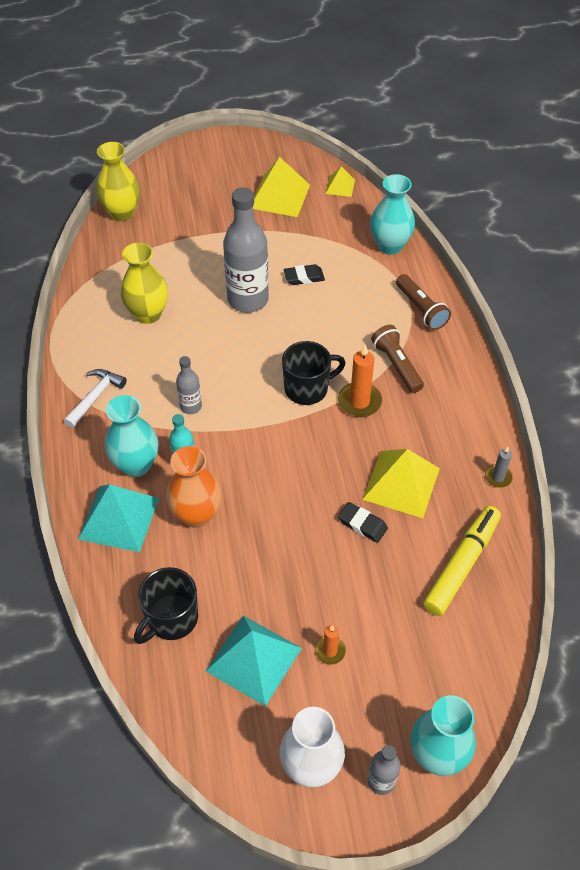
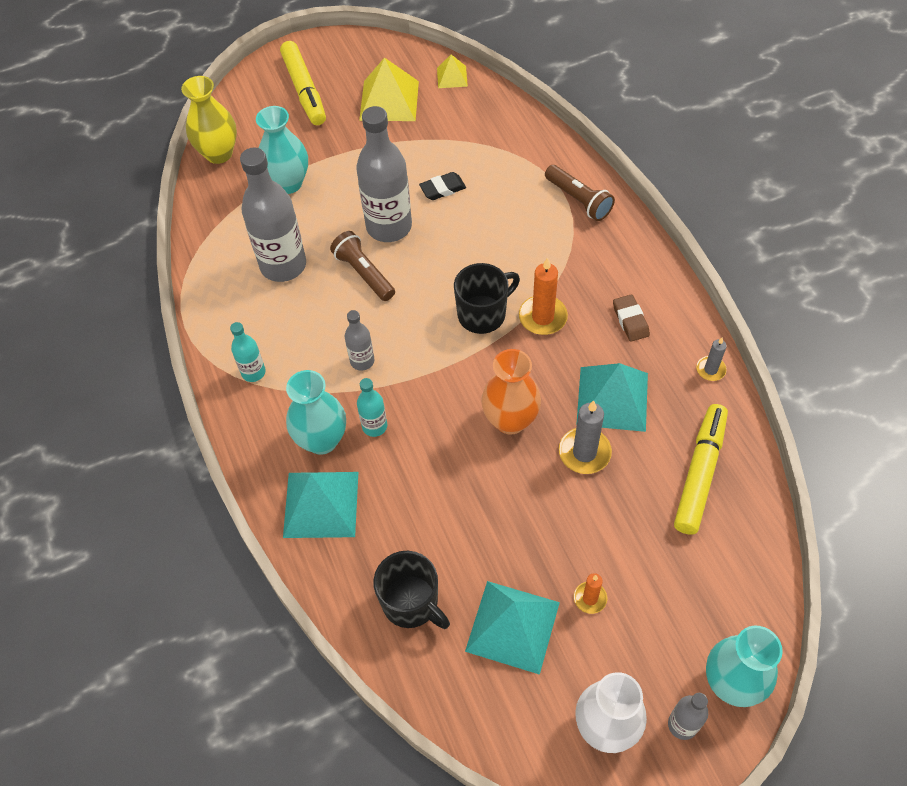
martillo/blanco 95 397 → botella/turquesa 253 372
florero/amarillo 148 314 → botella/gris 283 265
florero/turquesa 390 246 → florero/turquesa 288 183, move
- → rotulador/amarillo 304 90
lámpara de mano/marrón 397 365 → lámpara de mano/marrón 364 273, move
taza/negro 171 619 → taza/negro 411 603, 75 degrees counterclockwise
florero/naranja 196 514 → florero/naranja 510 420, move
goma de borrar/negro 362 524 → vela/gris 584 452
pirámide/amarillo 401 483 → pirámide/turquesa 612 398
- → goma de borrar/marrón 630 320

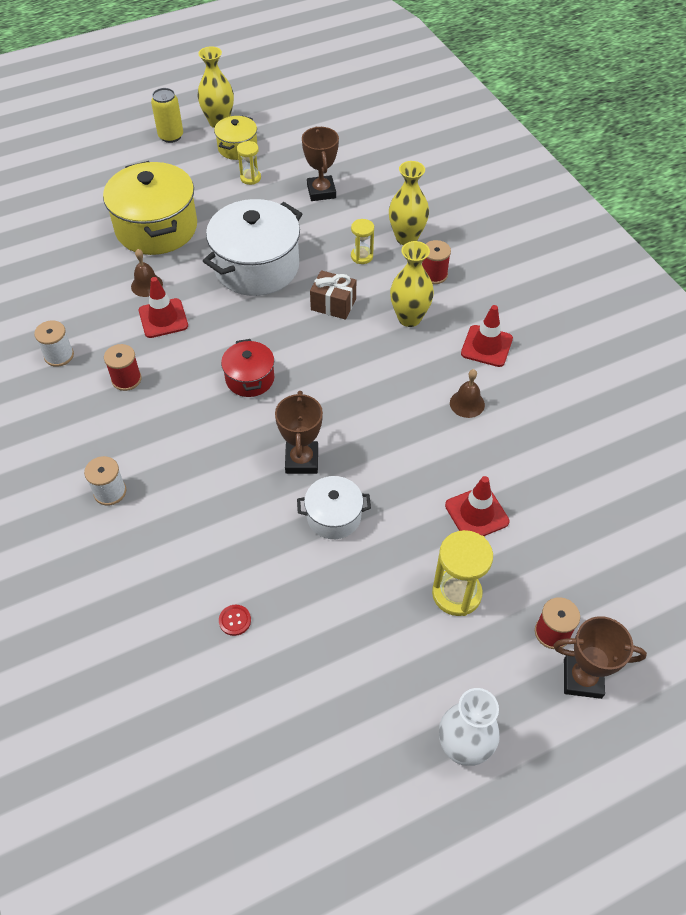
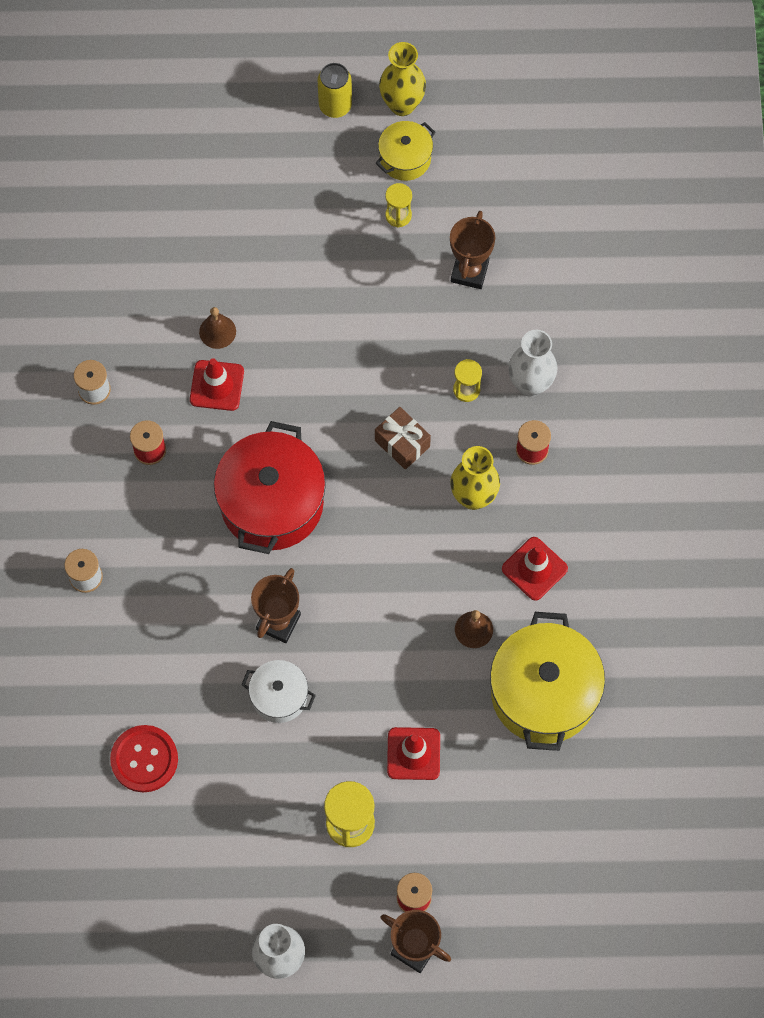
botón/rojo 235 620 → botón/rojo 144 759, x2.19
olla/rojo 250 378 → olla/rojo 272 503, x1.91
olla/amarillo 156 228 → olla/amarillo 543 693, move
florero/amarillo 406 238 → florero/blanco 530 384
olla/blanco 256 267 → -

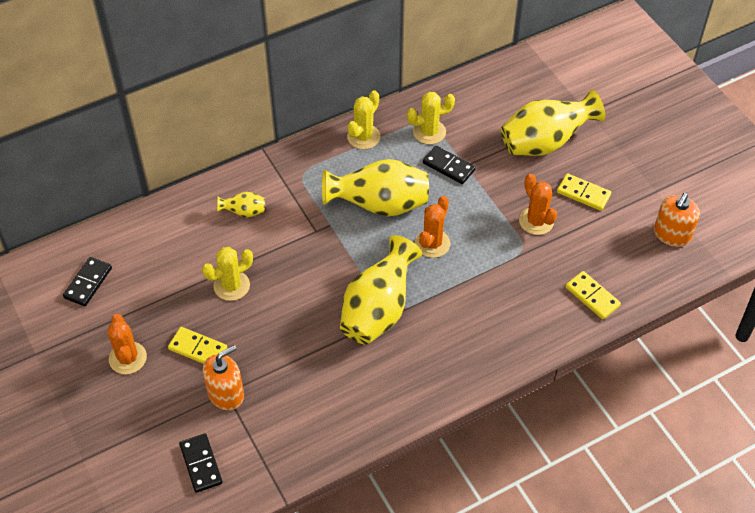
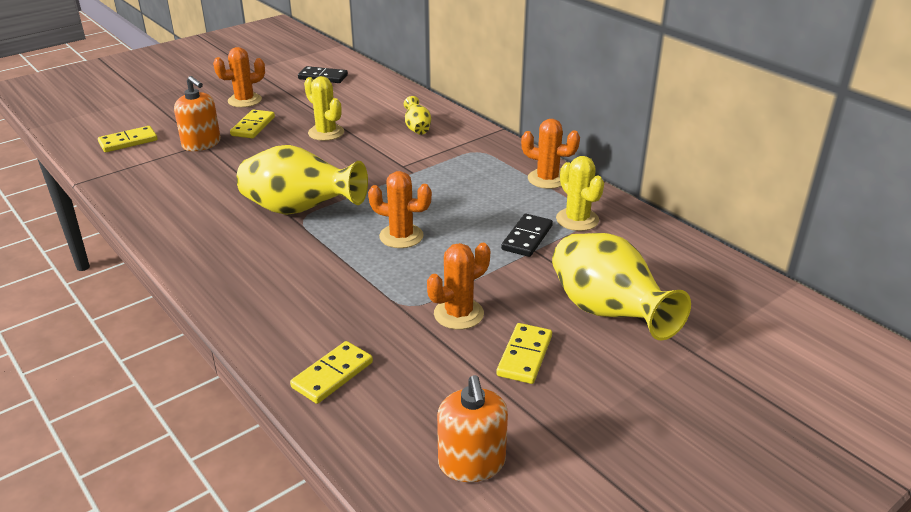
ficha de dominó/negro 201 464 → ficha de dominó/amarillo 128 142
dispensador de jabón/naranja 672 234 → dispensador de jabón/naranja 471 463, 120 degrees counterclockwise
cactus/amarillo 363 137 → cactus/naranja 547 179
florero/amarillo 379 205 → -

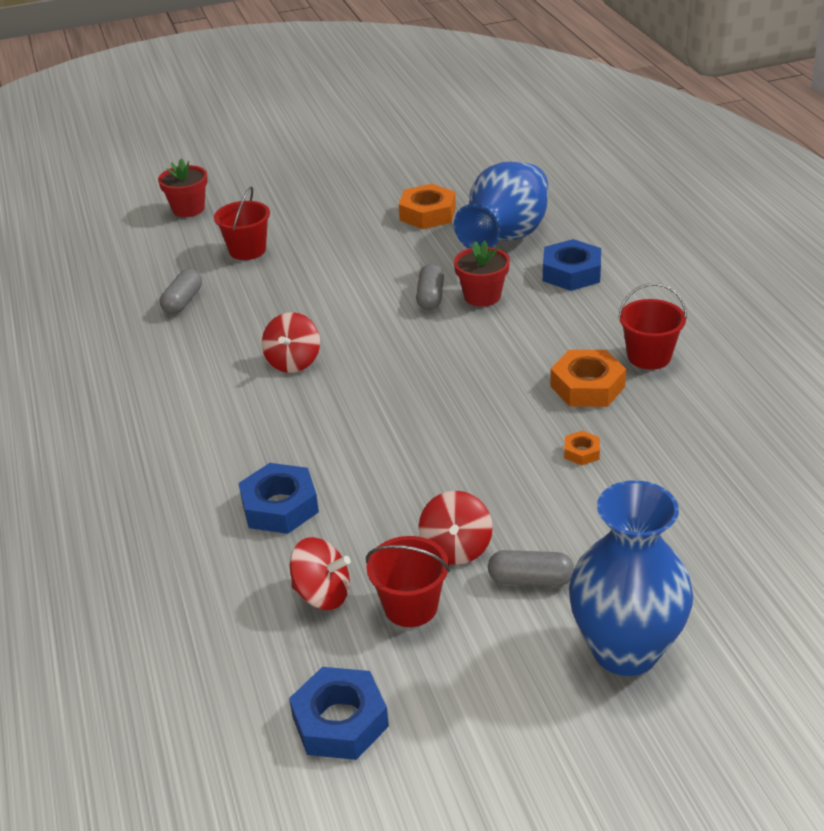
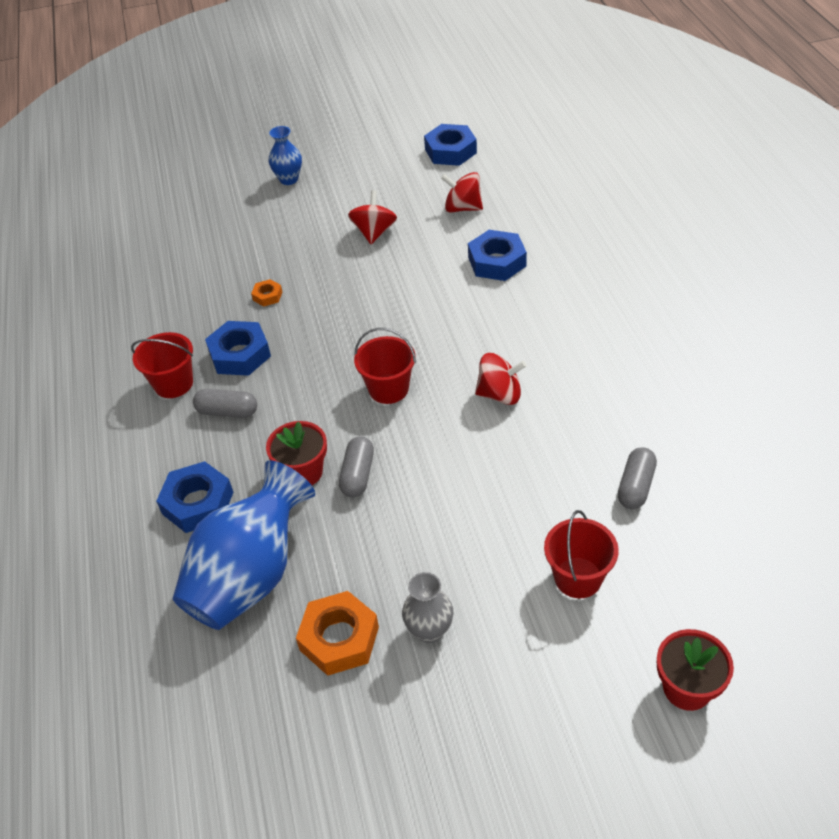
cápsula/gris 530 580 → cápsula/gris 227 411, move
tuerca/naranja 587 386 → tuerca/azul 240 354
florero/azul 625 650 → florero/azul 289 179, x0.49
balde/rojo 410 606 → balde/rojo 388 389, move
- → florero/gris 429 630
peonza/rojo 293 362 → peonza/rojo 500 394, 75 degrees clockwise

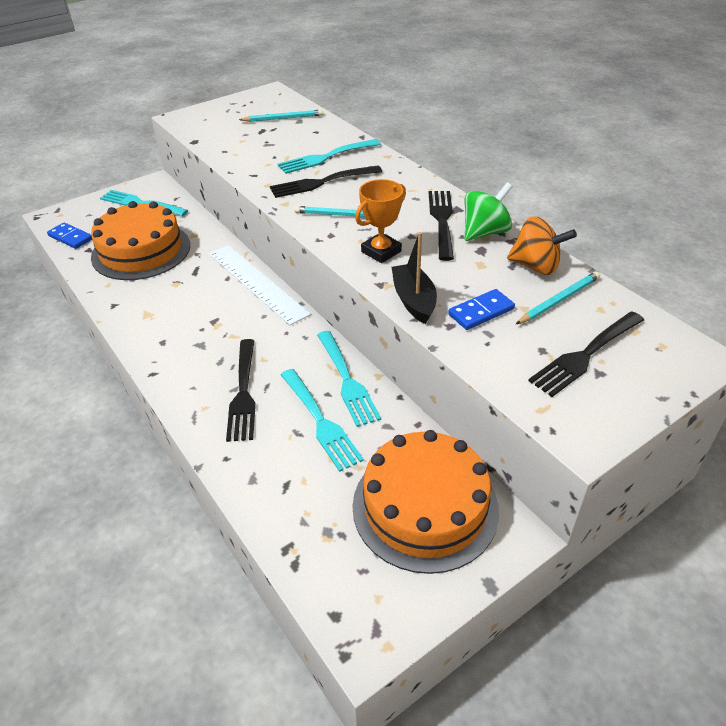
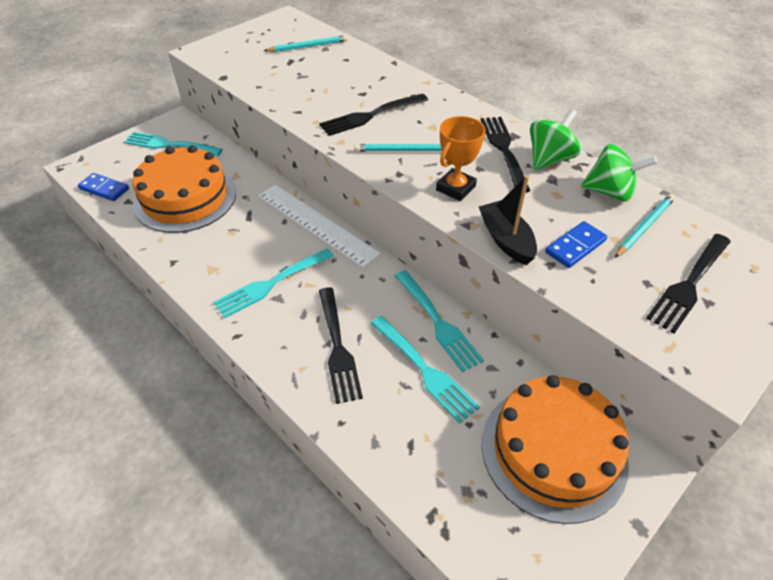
tenedor/turquesa 326 157 → tenedor/turquesa 271 283, move
peonza/naranja 536 266 → peonza/verde 610 192

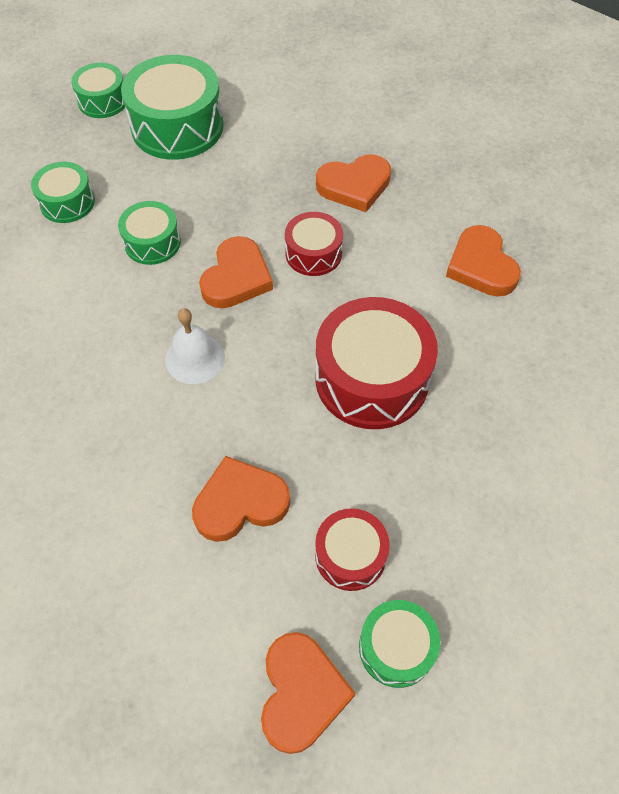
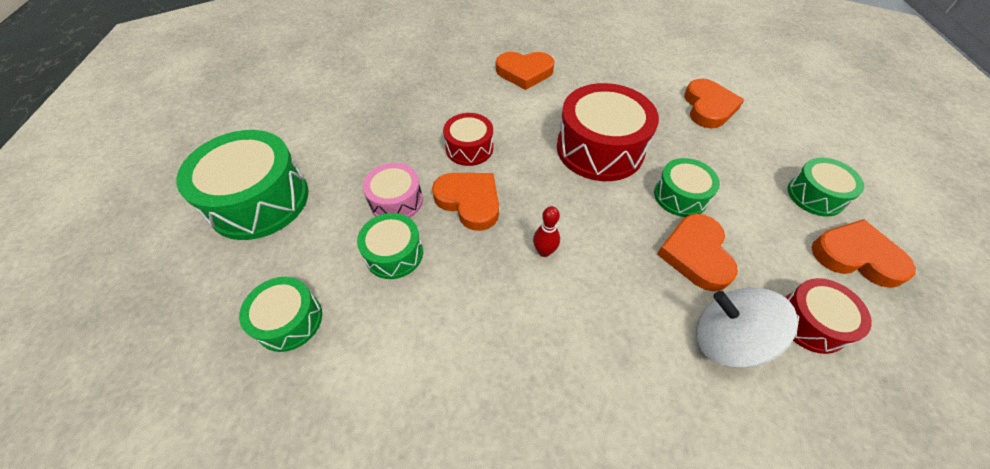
- → tambor/rosa 396 201
campana/blanco 195 358 → bolo/rojo 544 251
tambor/verde 103 101 → tambor/verde 680 196, move
corazón/naranja 354 186 → corazón/naranja 708 107, move
- → peonza/blanco 725 339
tambor/rojo 350 555 → tambor/rojo 811 322, move

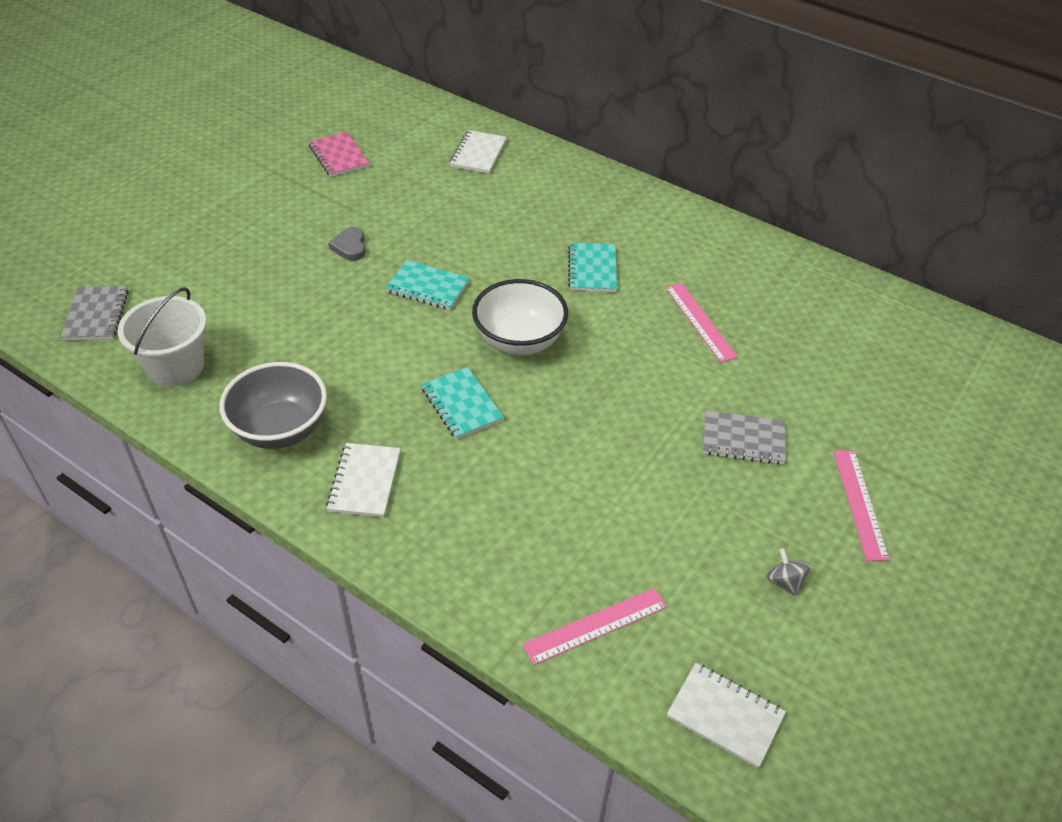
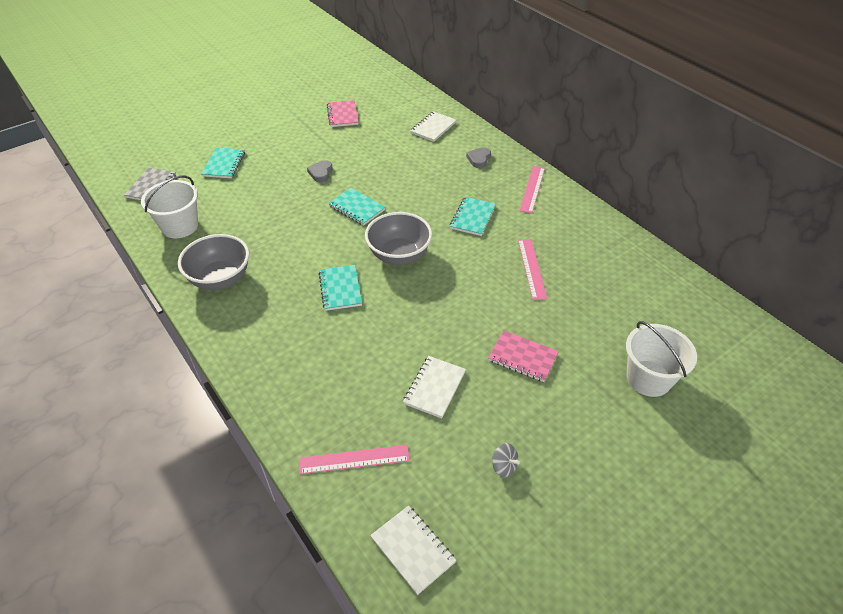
- → cuaderno/turquesa 224 164
cuenco/blanco 519 341 → cuenco/gris 399 255
cuaderno/blanco 364 481 → cuaderno/blanco 434 387, move
- → corazón/gris 479 159
cuaderno/gris 743 439 → cuaderno/rosa 522 357
peonza/gris 784 581 → peonza/gris 504 466, 135 degrees clockwise
regla/rosa 860 503 → regla/rosa 532 189, move
- → balde/blanco 648 378

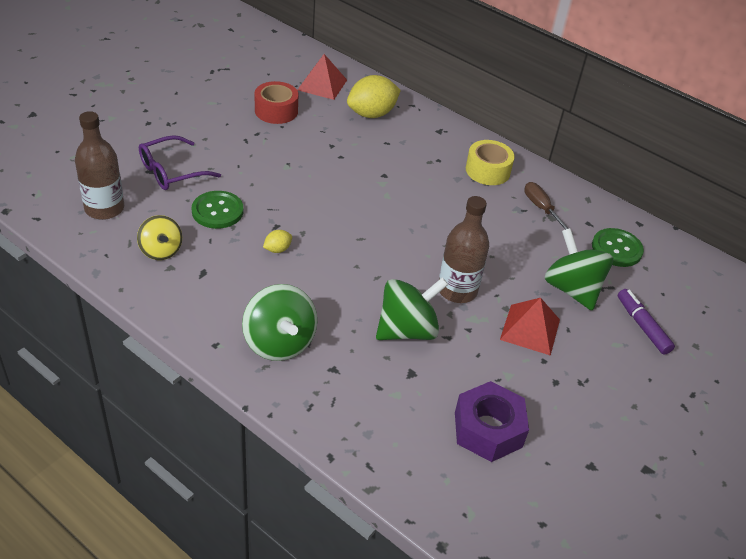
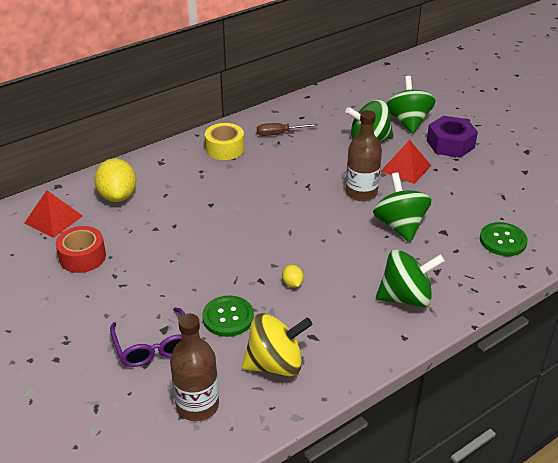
peonza/amarillo 161 251 → peonza/amarillo 275 364, x1.56
rotulador/morado 642 326 → peonza/verde 408 122
tuerca/morado 488 429 → tuerca/morado 450 144, move
botón/verde 616 249 → botón/verde 502 240, move

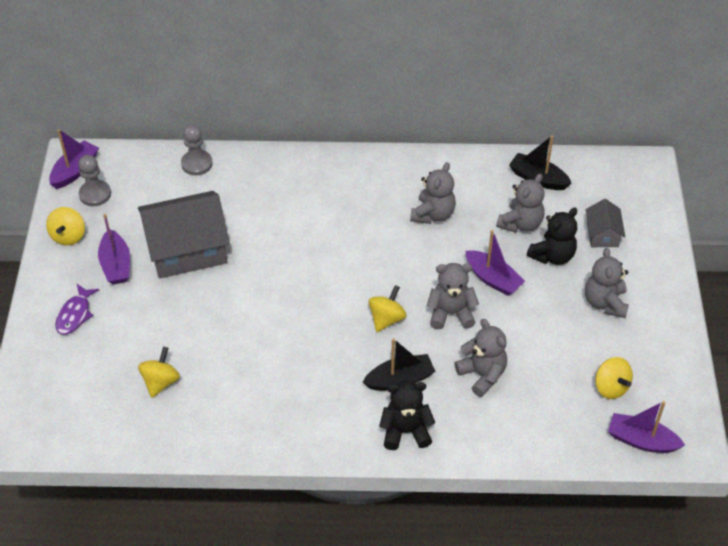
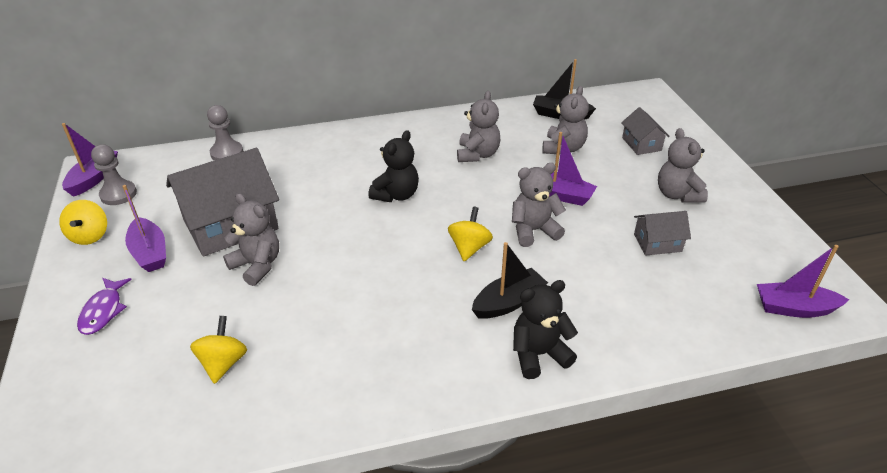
osito/gris 482 374 → osito/gris 257 265, move
osito/negro 552 256 → osito/negro 396 195, move
- → casa/gris 657 243
peonza/amarillo 611 387 → -

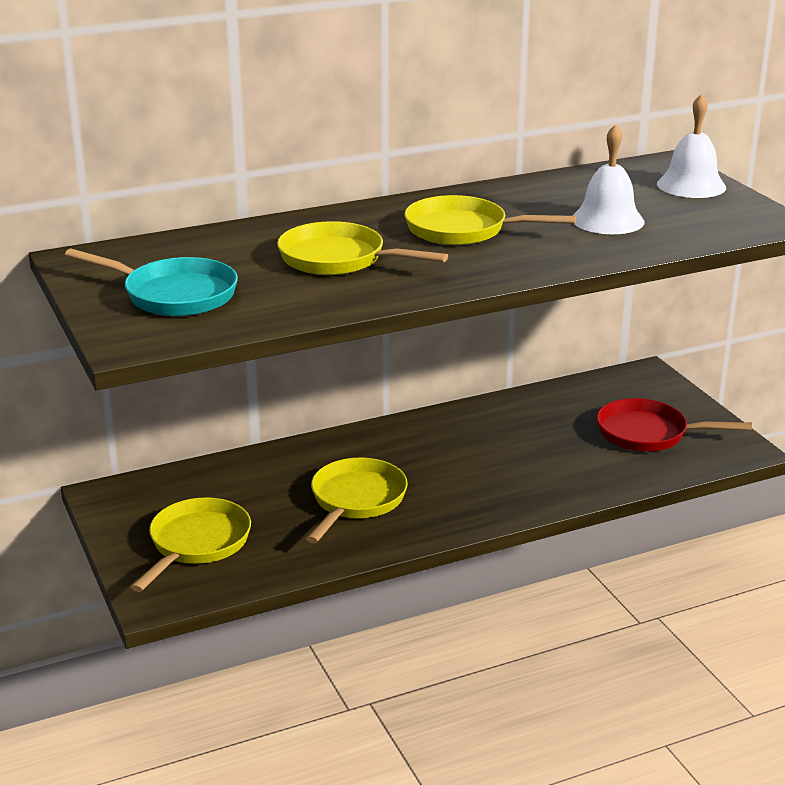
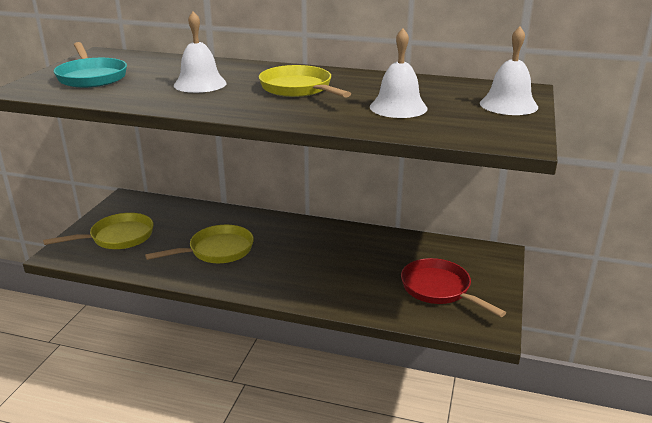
sartén/amarillo 339 259 → campana/blanco 200 84

